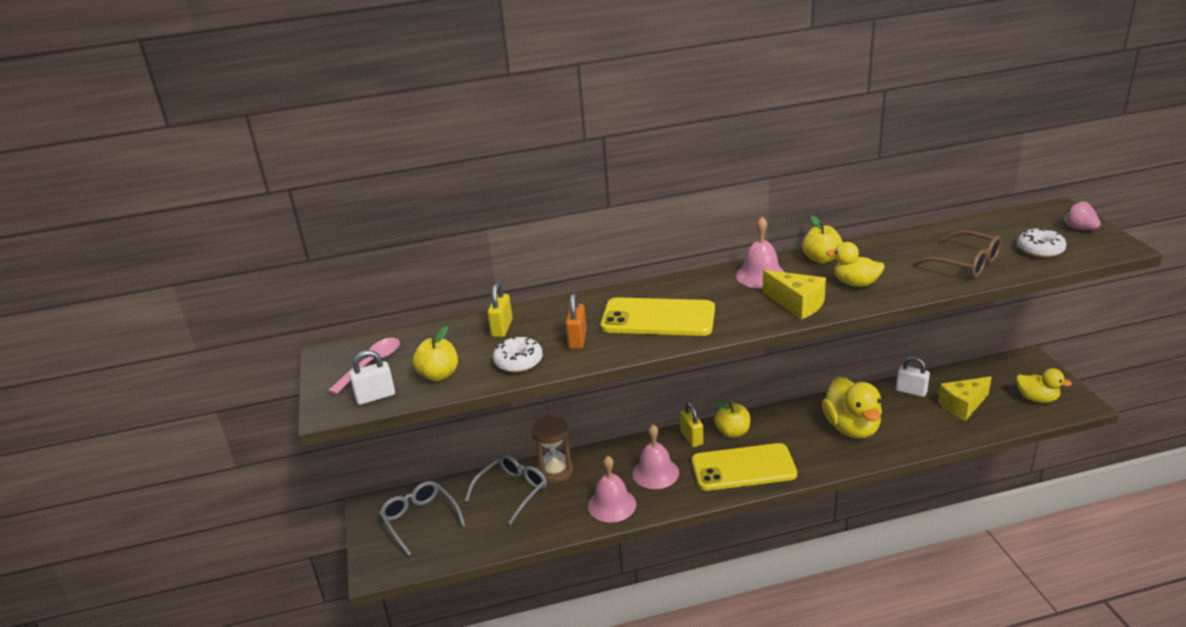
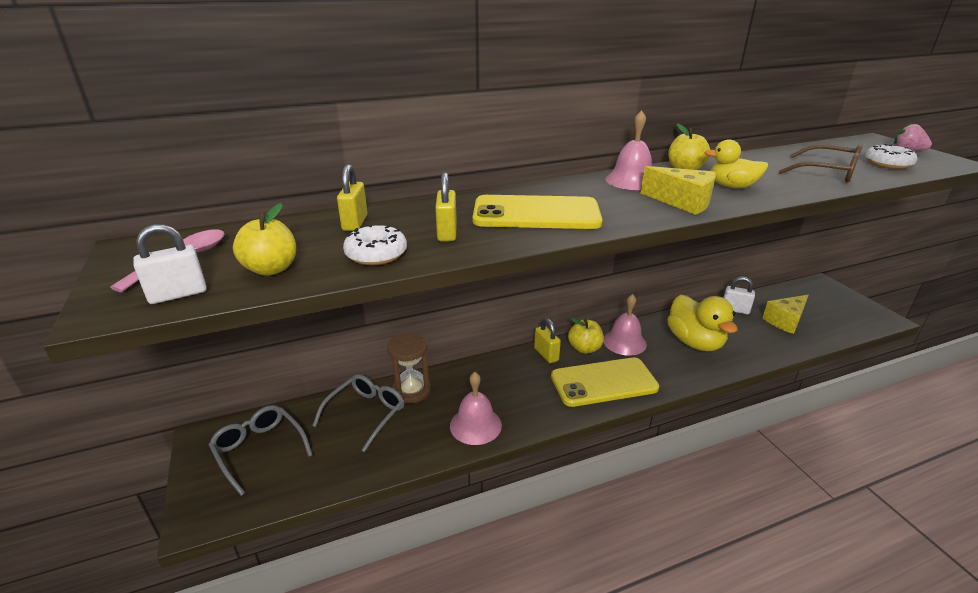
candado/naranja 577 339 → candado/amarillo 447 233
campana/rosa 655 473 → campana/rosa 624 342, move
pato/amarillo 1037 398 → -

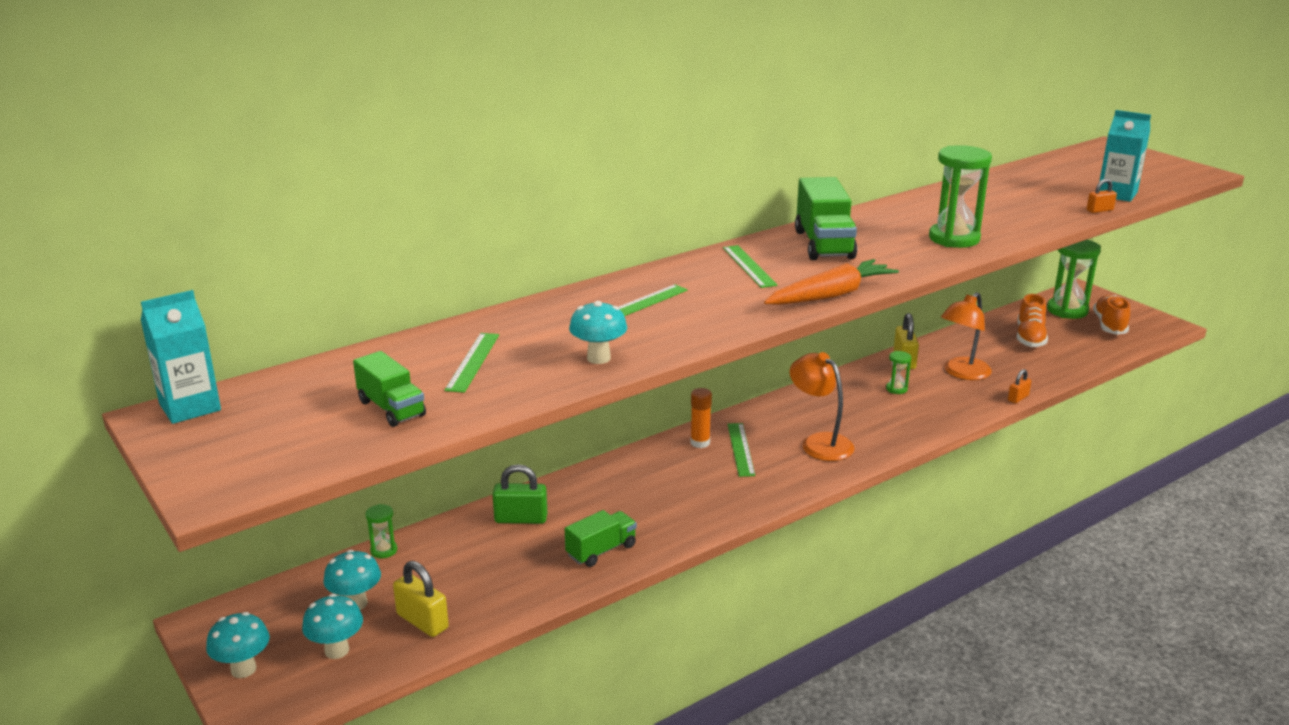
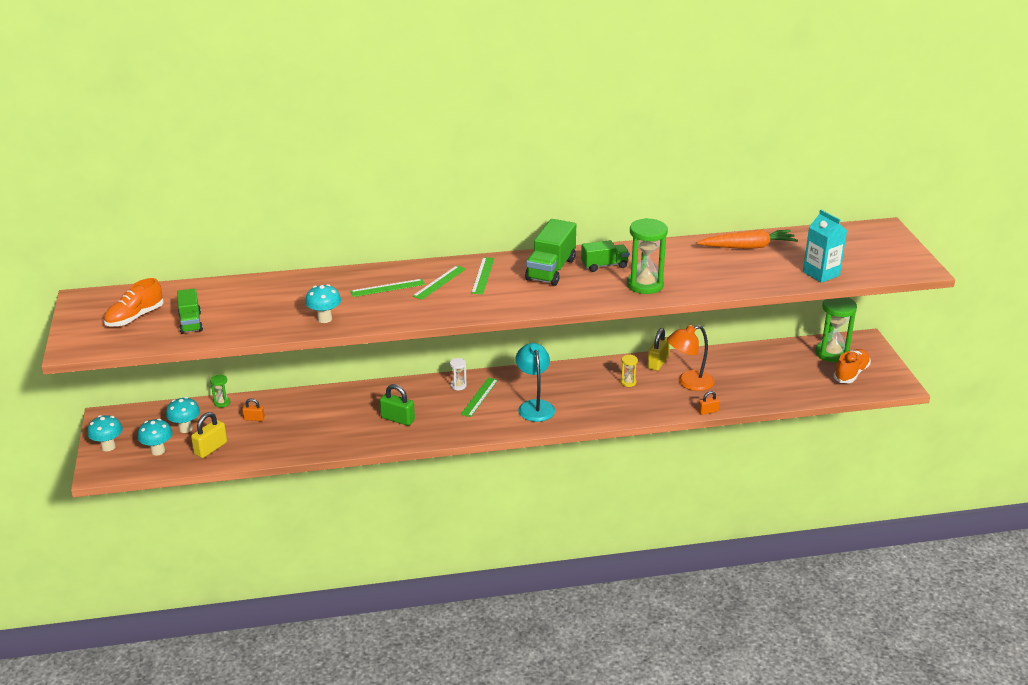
zapato/naranja 1030 337 → zapato/naranja 135 317, move
candado/amarillo 422 621 → candado/amarillo 210 448, 60 degrees clockwise
candado/naranja 1099 210 → candado/naranja 254 419, move
candado/verde 521 519 → candado/verde 397 419, move
regla/verde 473 362 → regla/verde 439 282, move
barra de pegamento/naranja 700 443 → reloj de arena/blanco 458 386
lámpara/naranja 819 442 → lámpara/turquesa 534 406
camión/verde 601 550 → camión/verde 604 265, move
reloj de arena/verde 896 389 → reloj de arena/amarillo 628 382
zanahoria/naranja 831 295 → zanahoria/naranja 748 247, move
cartón de leche/turquesa 190 407 → -

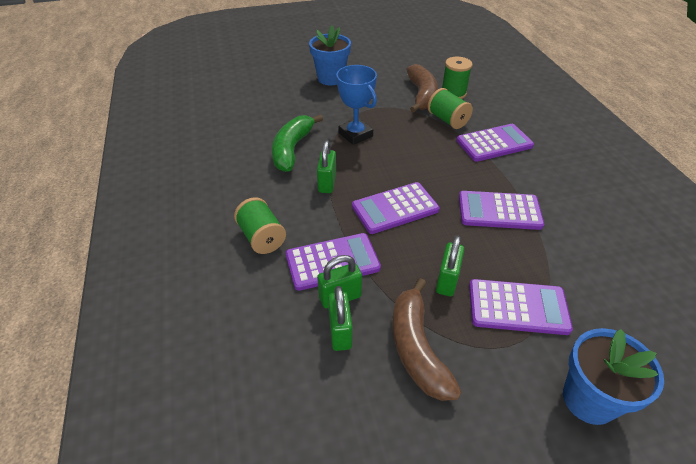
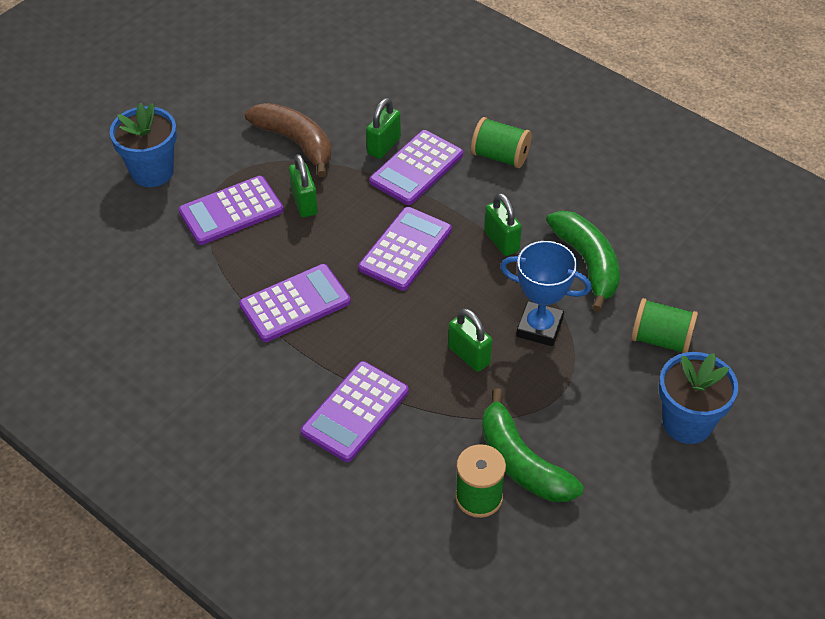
candado/verde 340 332 → candado/verde 469 355, move
plátano/marrón 421 95 → plátano/verde 521 462
carrete/verde 447 120 → carrete/verde 661 339, move

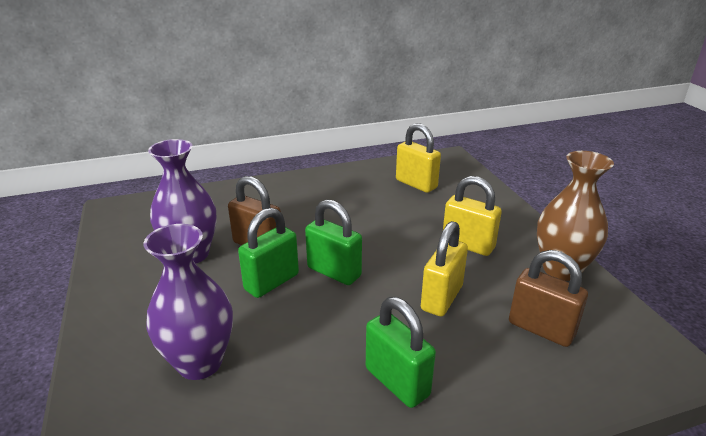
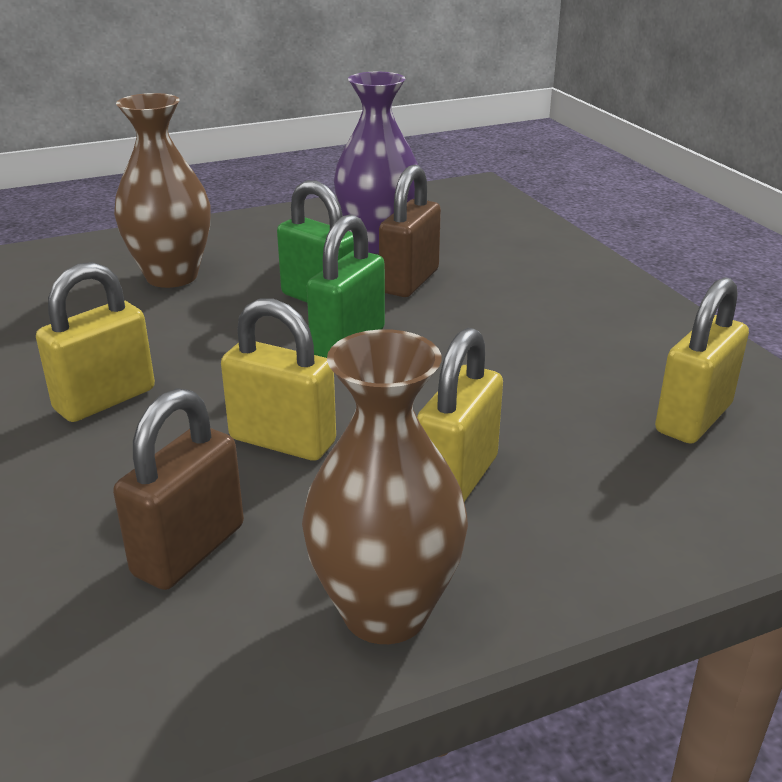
candado/verde 397 382 → candado/amarillo 105 400
florero/morado 200 363 → florero/marrón 172 276

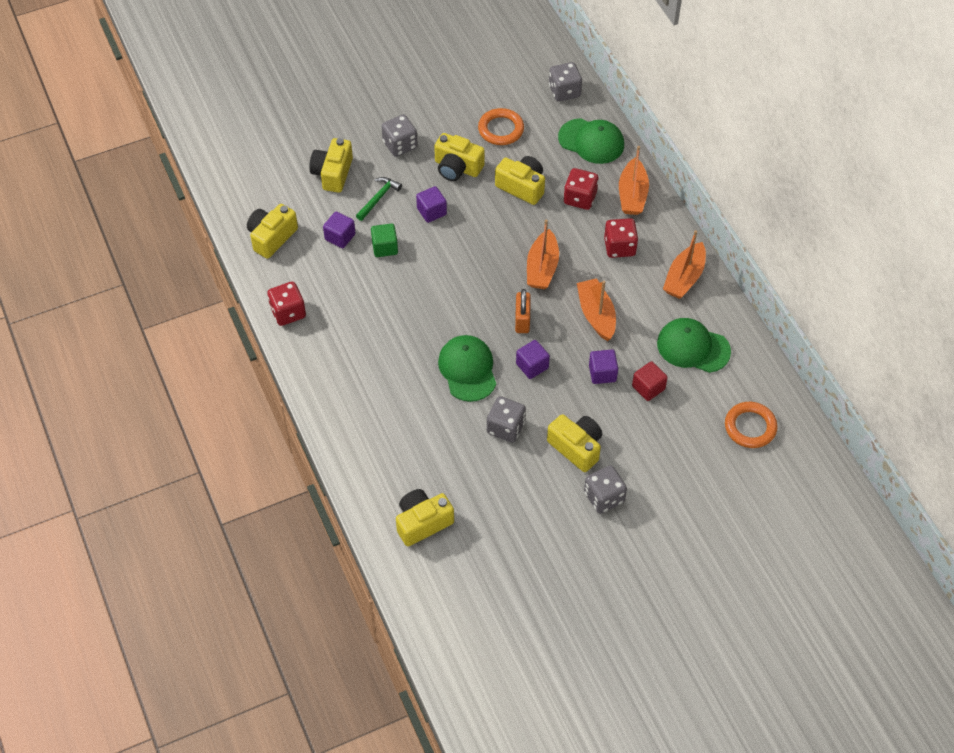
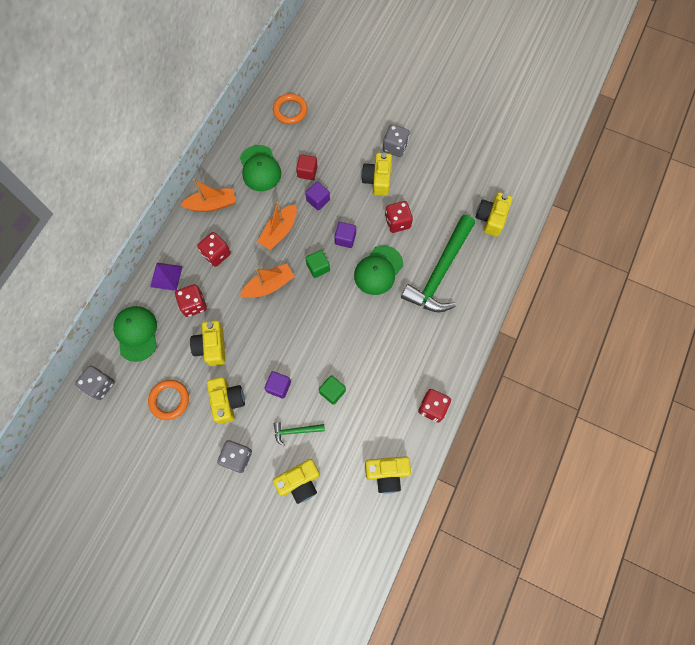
barco/naranja 632 195 → pirámide/morado 166 276
candado/naranja 522 320 → cubo/verde 318 267
dado/gris 505 427 → dado/rojo 397 222
- → martillo/verde 440 272
cámara/amarillo 422 522 → cámara/amarillo 491 218, 90 degrees clockwise
cubo/morado 340 237 → -

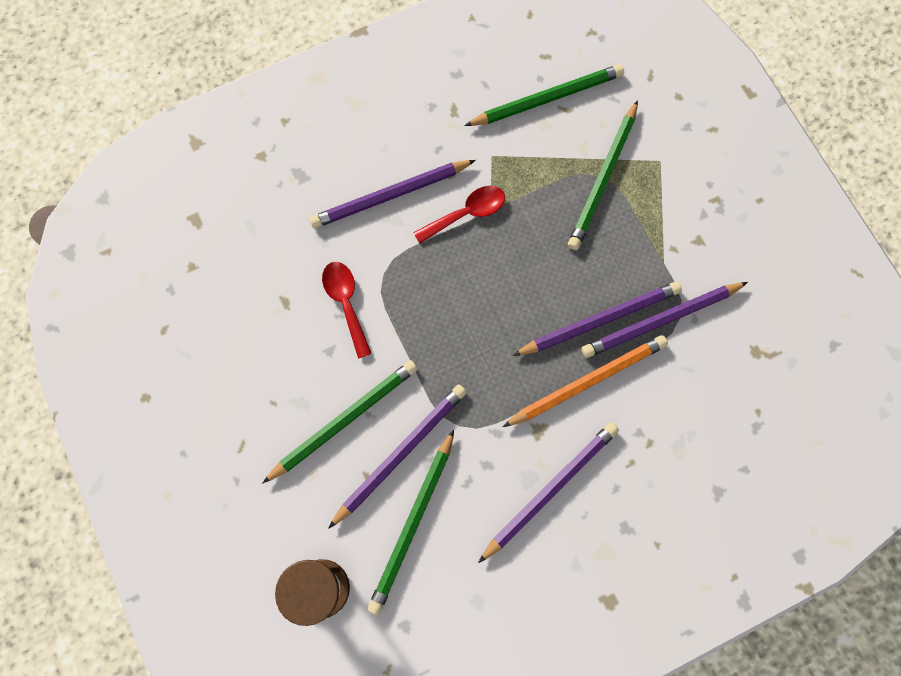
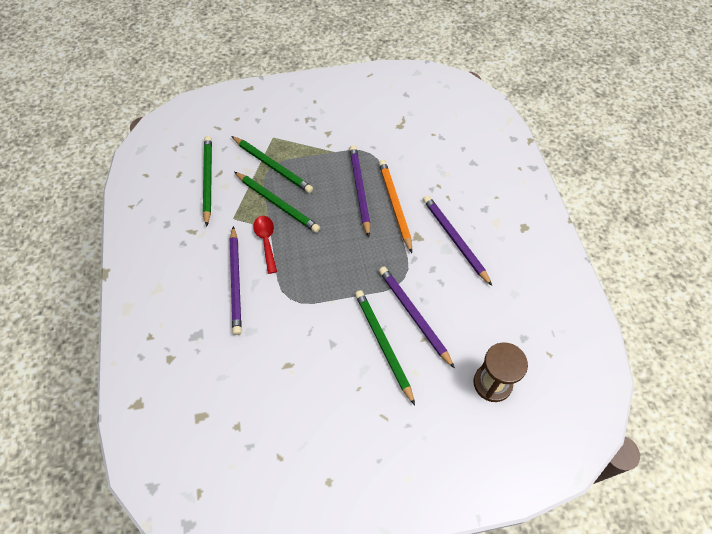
lápiz/verde 413 523 → lápiz/verde 277 203, move
cuchara/rojo 346 303 → -
lápiz/morado 661 321 → -

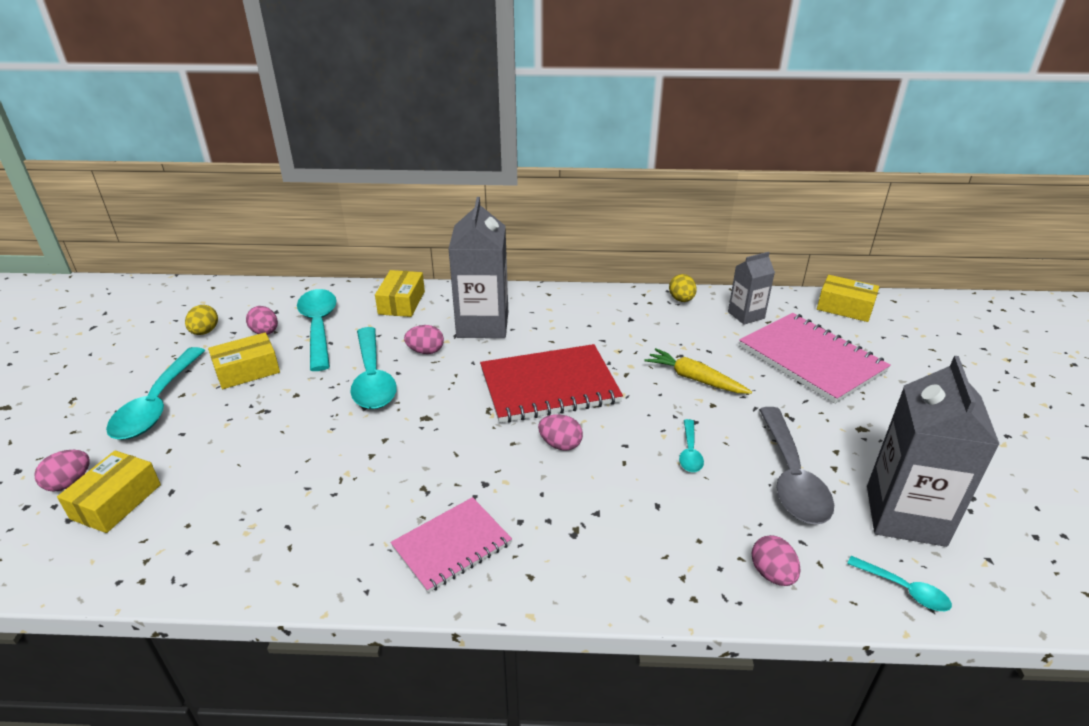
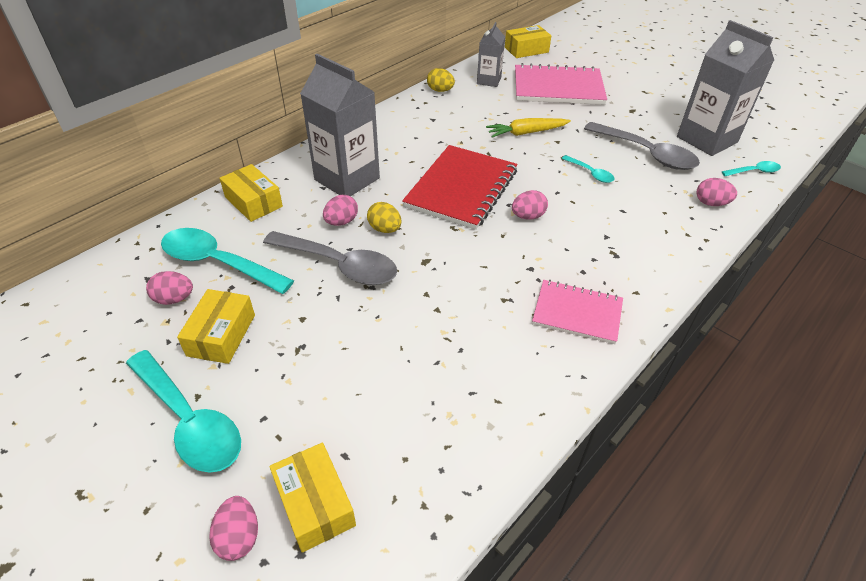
cuchara/turquesa 372 378 → cuchara/gris 339 265
huevo/amarillo 205 332 → huevo/amarillo 385 229, move
cuaderno/rosa 452 545 → cuaderno/rosa 577 313, 75 degrees counterclockwise

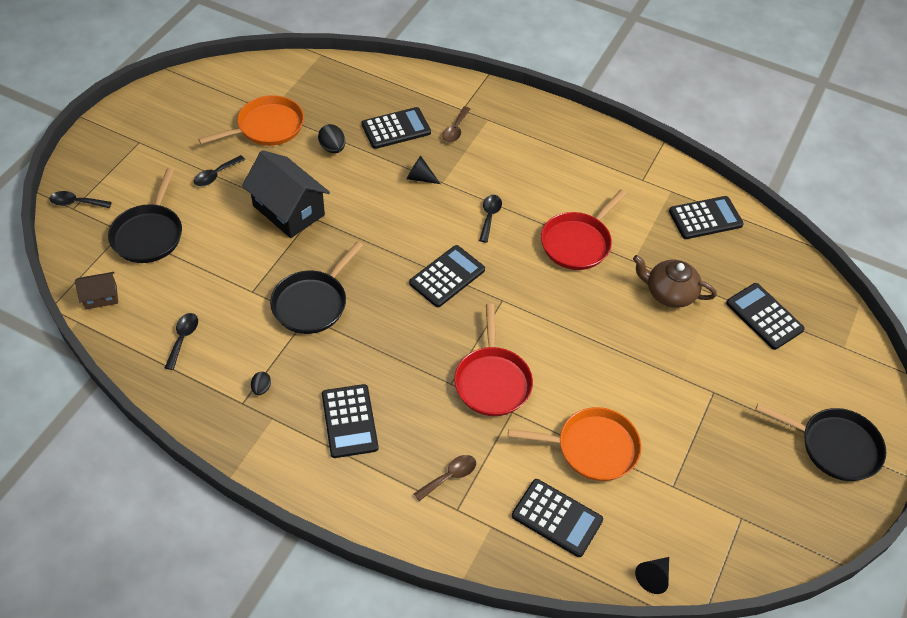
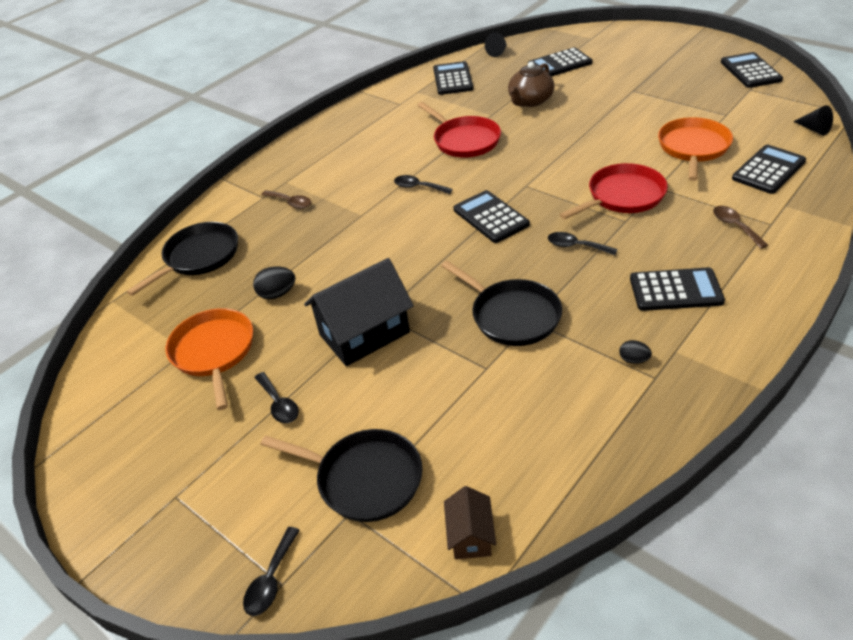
sartén/negro 835 446 → sartén/negro 199 257, move
cono/negro 420 178 → cono/negro 498 52, move
cuchara/negro 183 338 → cuchara/negro 576 246, move
sartén/rojo 492 381 → sartén/rojo 623 196, 45 degrees counterclockwise
calculadora/negro 396 129 → calculadora/negro 750 71, move

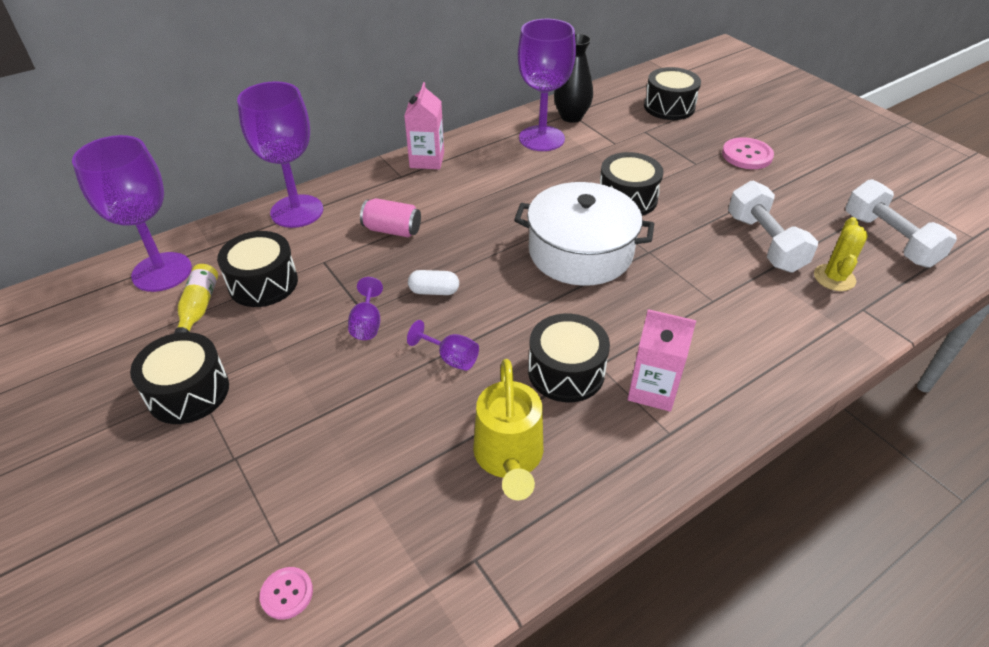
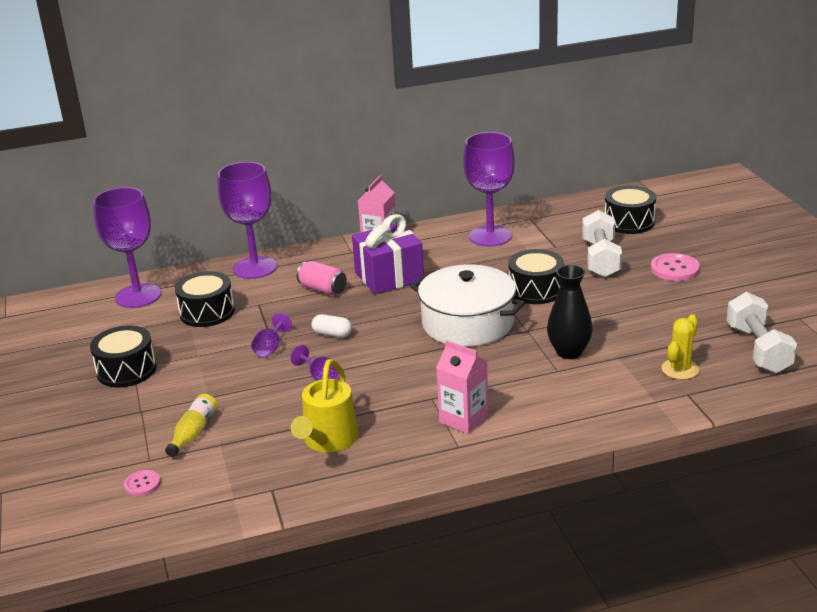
botella/amarillo 199 307 → botella/amarillo 194 432, move
- → regalo/morado 389 277
florero/negro 571 117 → florero/negro 569 352, move
mancuerna/blanco 764 243 → mancuerna/blanco 600 259, move
tambor/negro 566 372 → -

